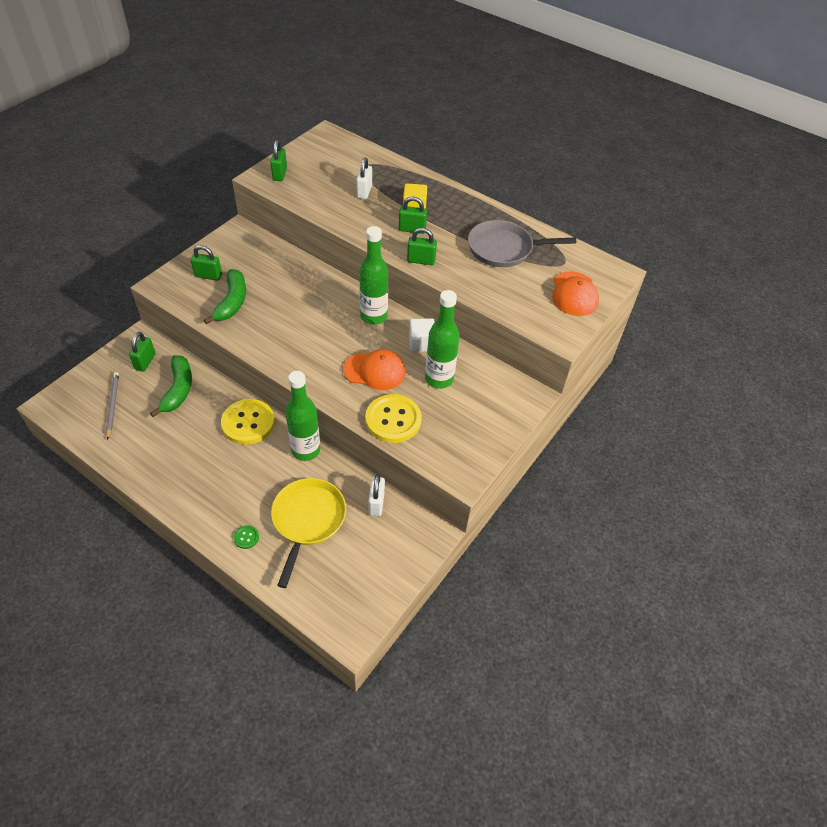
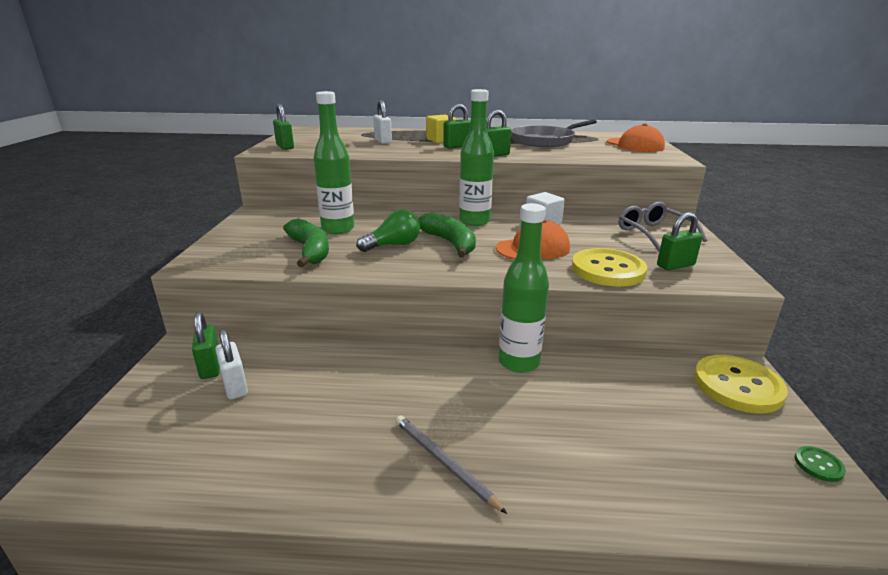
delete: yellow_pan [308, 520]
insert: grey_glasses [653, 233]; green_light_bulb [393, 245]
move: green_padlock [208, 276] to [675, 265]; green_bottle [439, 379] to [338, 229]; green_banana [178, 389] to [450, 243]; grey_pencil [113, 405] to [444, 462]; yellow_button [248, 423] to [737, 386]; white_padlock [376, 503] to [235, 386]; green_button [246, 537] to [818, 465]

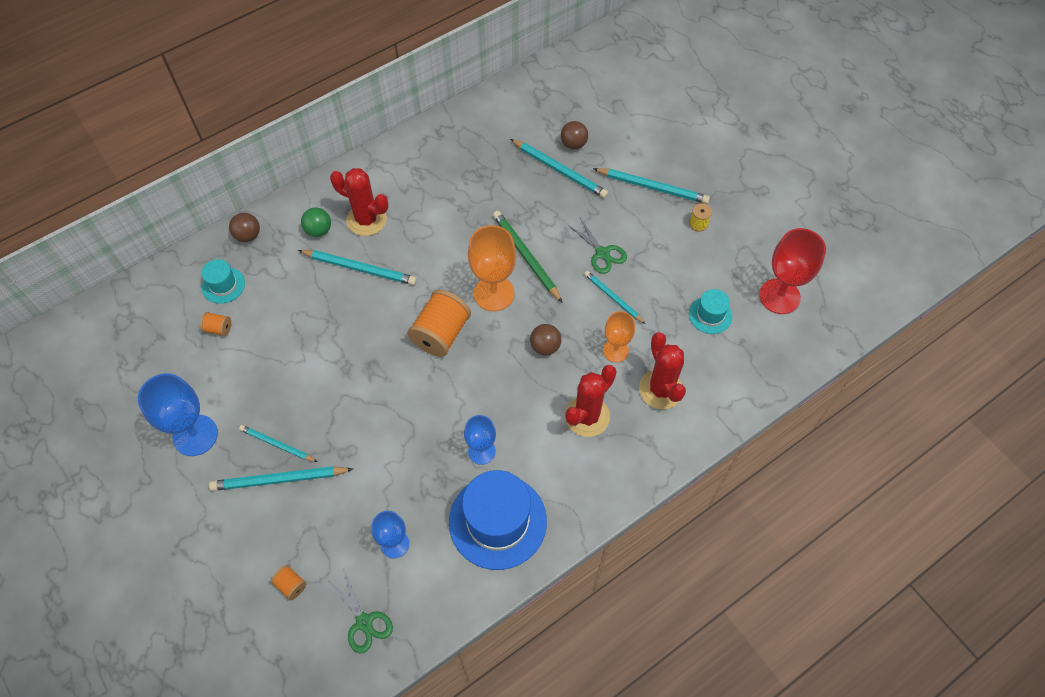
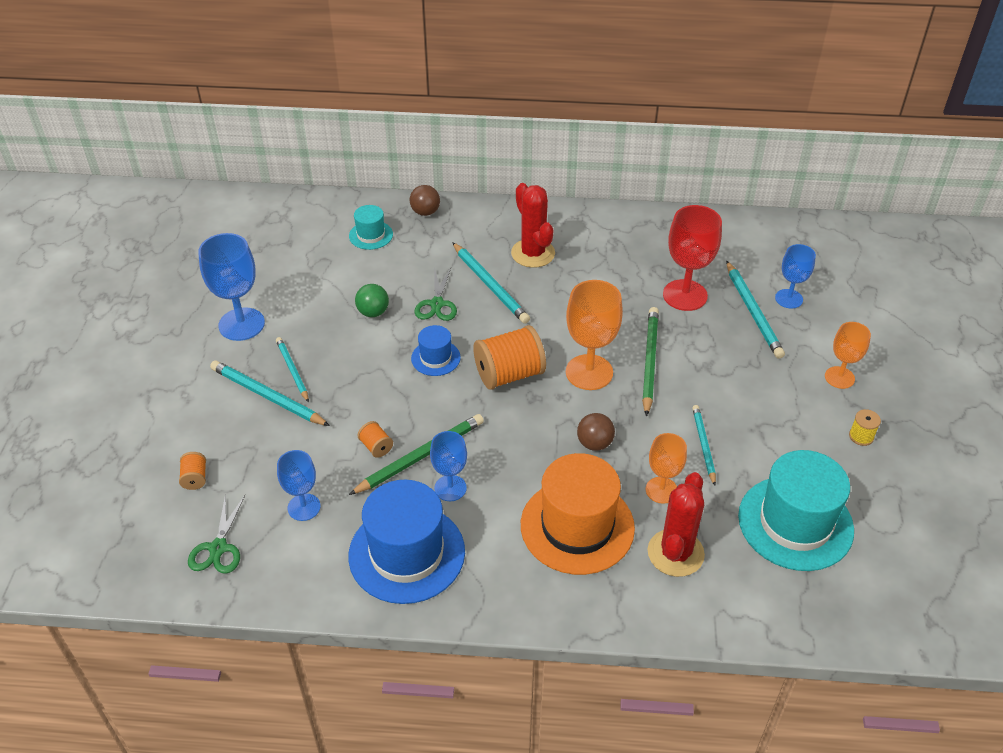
insert: blue_hat [435, 358]; green_pencil [420, 456]
move: green_ball [318, 230] to [373, 312]; green_scissors [602, 253] to [437, 304]; red_goblet [779, 296] to [685, 295]; orange_spool [218, 329] to [376, 447]
replace: brown_ball [573, 144] to blue_goblet [789, 299]; turquoise_pencil [652, 187] to orange_goblet [839, 377]; red_cactus [587, 416] to orange_hat [577, 526]
resize: turquoise_hat [710, 315] = [795, 523] x2.02

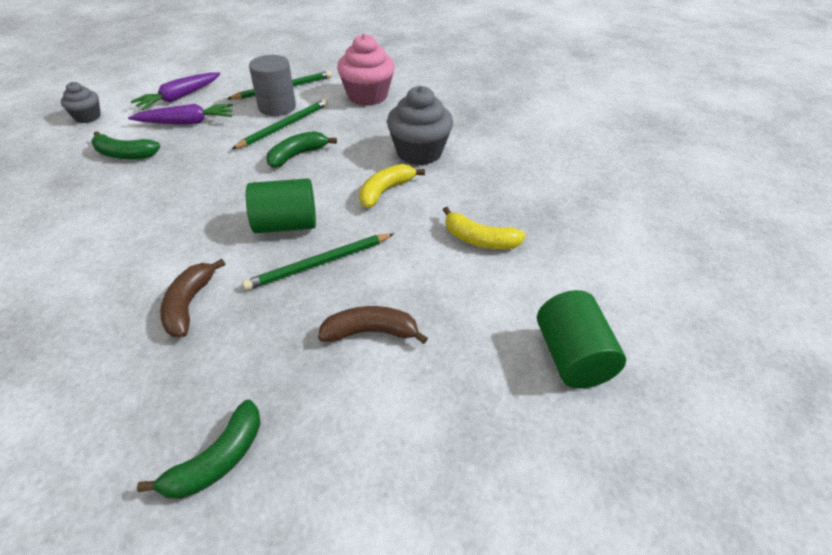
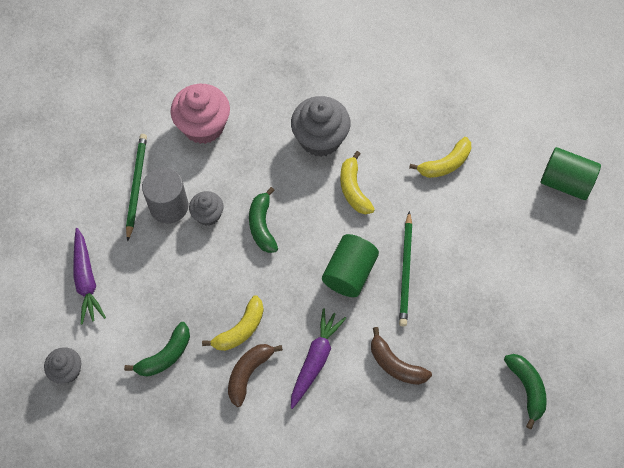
insert: yellow_banana [240, 329]
move: purple_carrot [187, 122] to [315, 359]; brown_banana [370, 332] to [248, 373]
replace: green_pencil [284, 126] to grey_cupcake [208, 215]

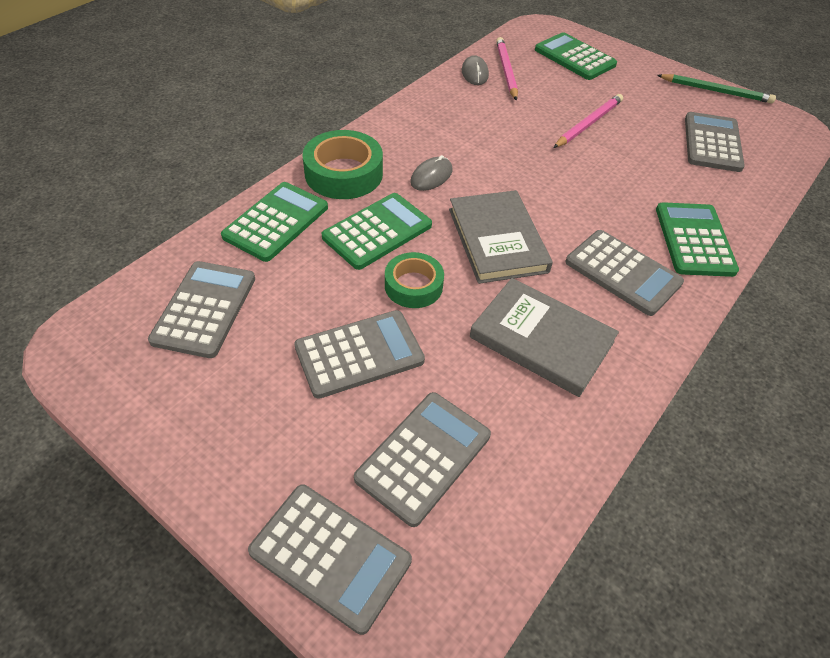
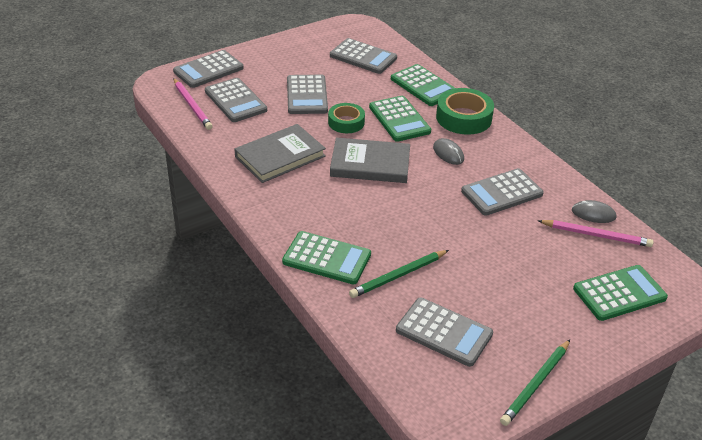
insert: green_pencil [398, 276]
move: pink_pencil [588, 123] to [192, 105]; grey_calculator [623, 273] to [502, 193]

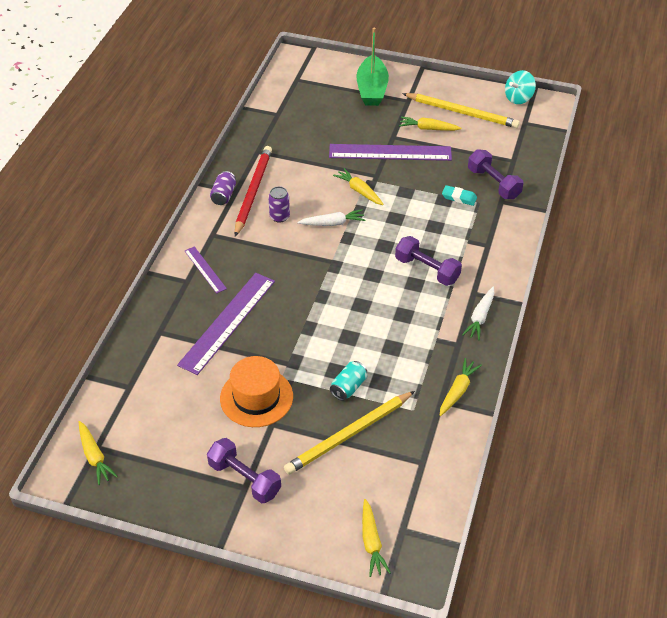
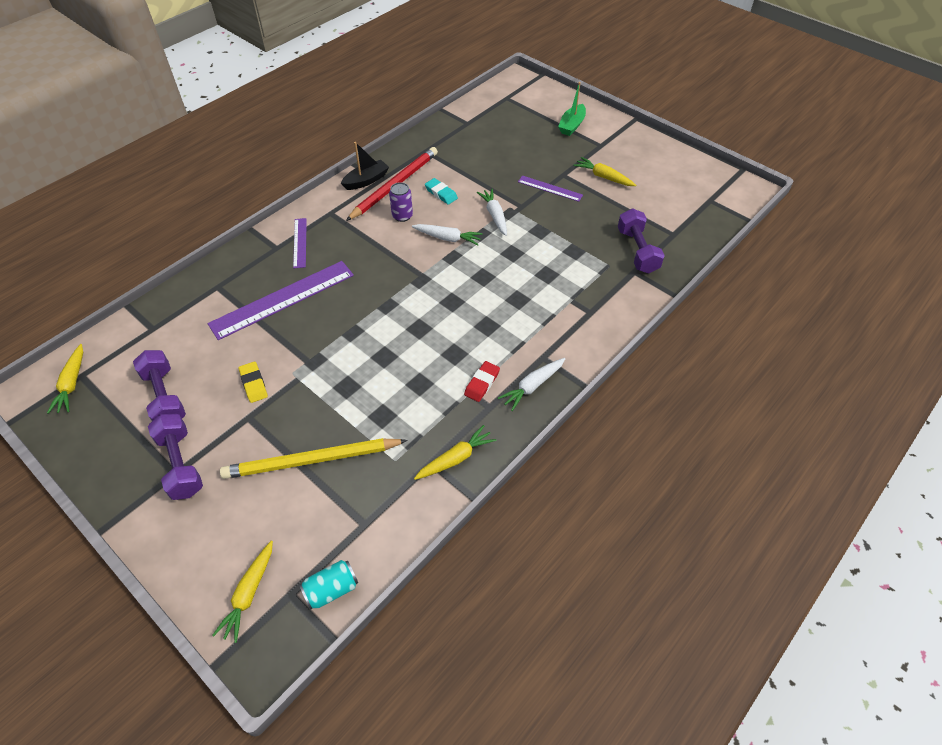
delete: turquoise_spinning_top [518, 98]; yellow_pencil [462, 112]
insert: red_eraser [482, 383]
move: turquoise_eraser [459, 197] to [441, 193]; purple_dumbbell [427, 270] to [164, 397]; turquoise_can [348, 387] to [331, 589]
replace: purple_can [223, 195] to black_boat [366, 180]; orange_hat [256, 397] to yellow_eraser [253, 384]
recolor: yellow_carrot [359, 191] to white_carrot [494, 216]
resize: green_boat [372, 89] = [572, 125] x0.64; purple_ruler [390, 152] = [550, 188] x0.51

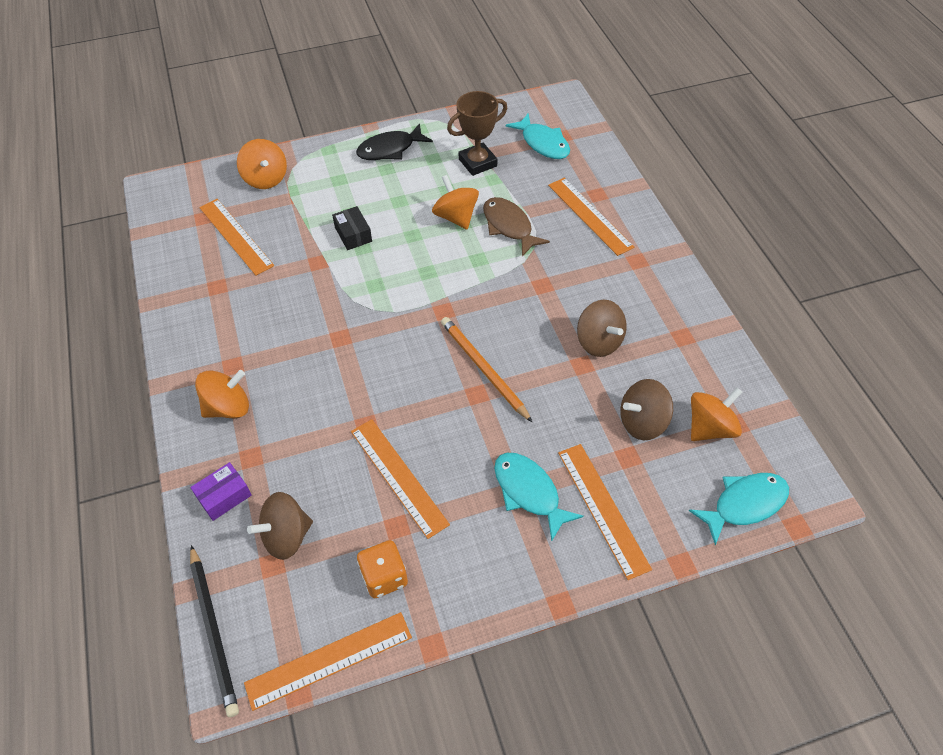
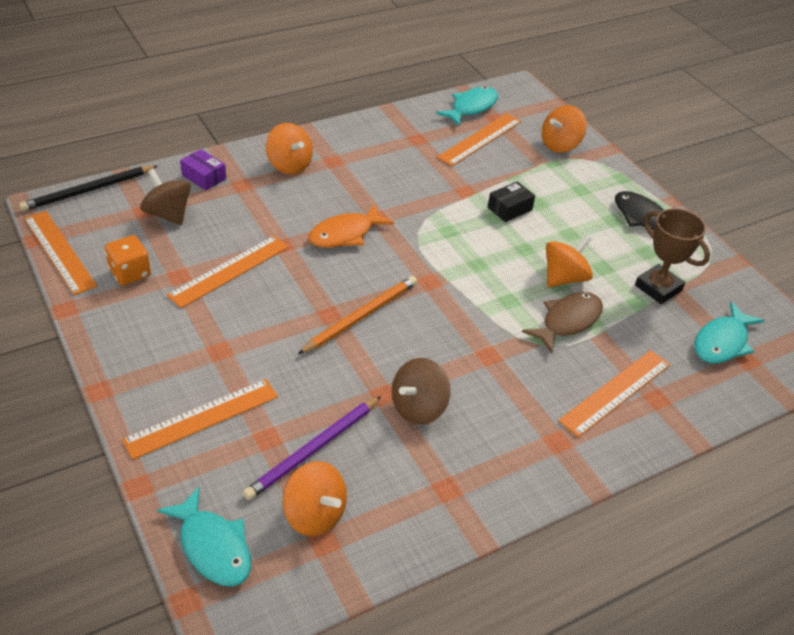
insert: orange_fish [345, 234]
move: turquoise_fish [529, 492] to [471, 107]
replace: brown_spinning_top [642, 422] to purple_pencil [313, 450]

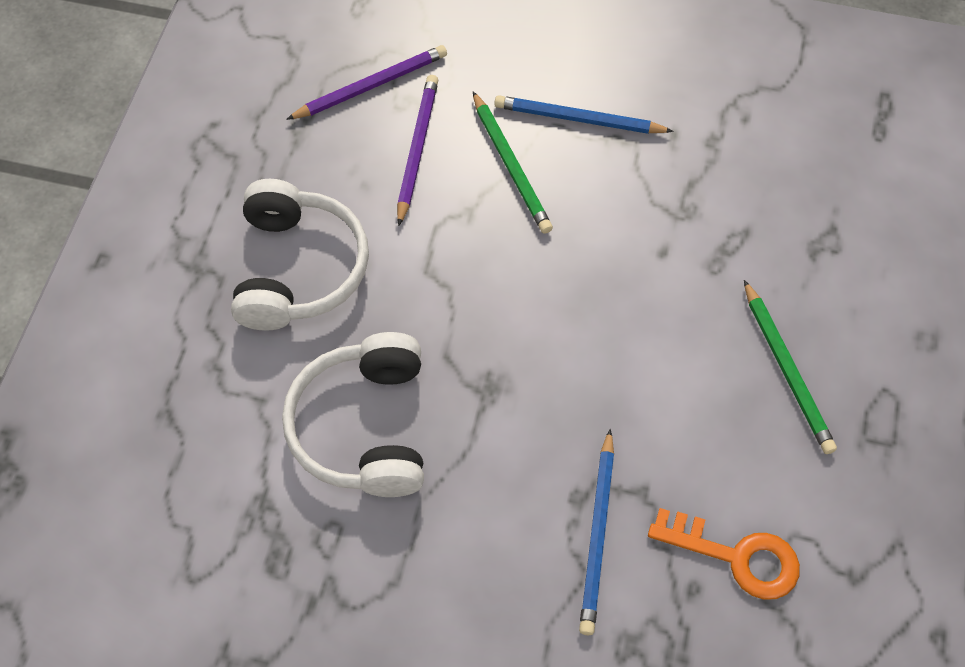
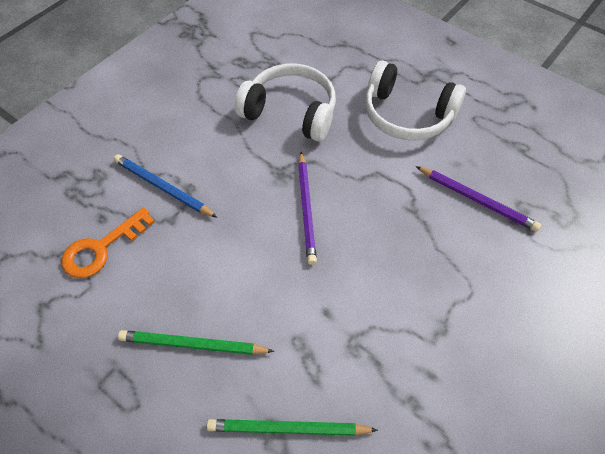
delete: blue_pencil [578, 119]
move: purple_pencil [371, 86] to [306, 209]; green_pencil [511, 165] to [288, 429]

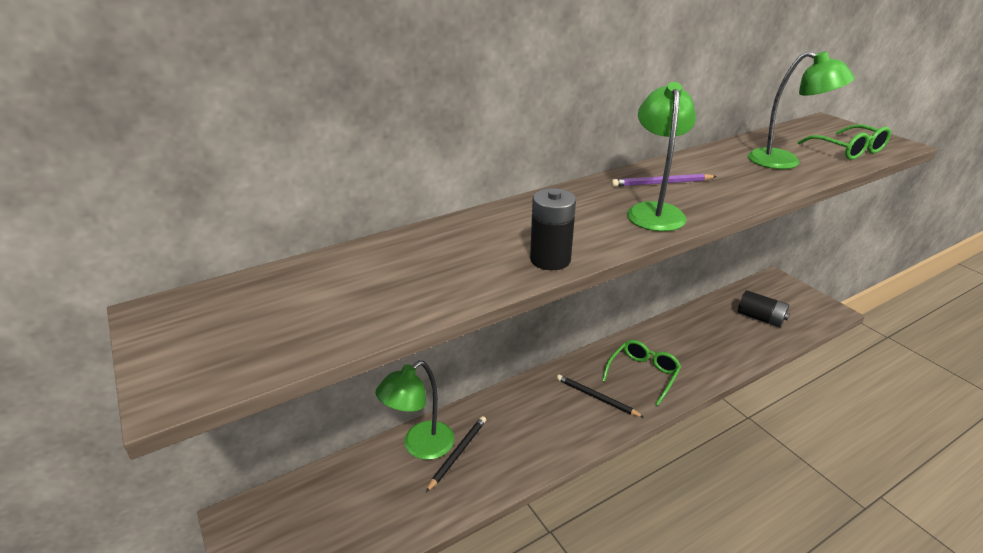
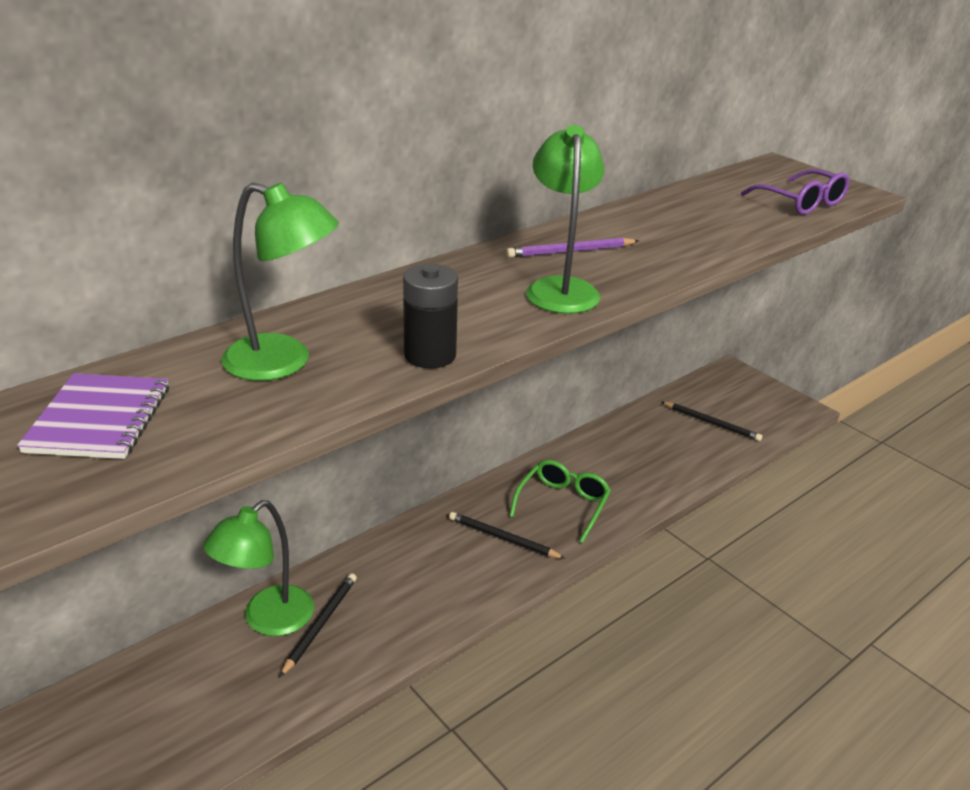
insert: purple_notebook [99, 419]
move: green_lamp [785, 162] to [283, 362]
replace: black_battery [760, 318] to black_pencil [711, 423]
recolor: green_glasses [848, 150] to purple_glasses [801, 203]

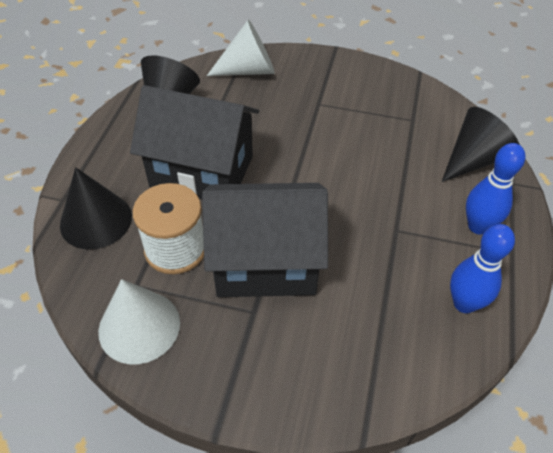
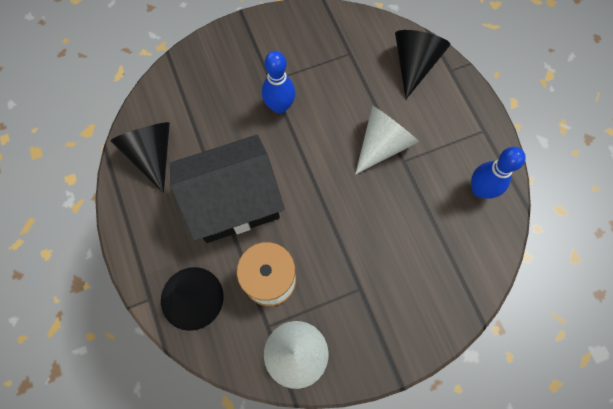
delete: black_house [265, 262]
move: white_cone [249, 70] to [382, 144]; blue_bowling_pin [478, 226] to [280, 106]

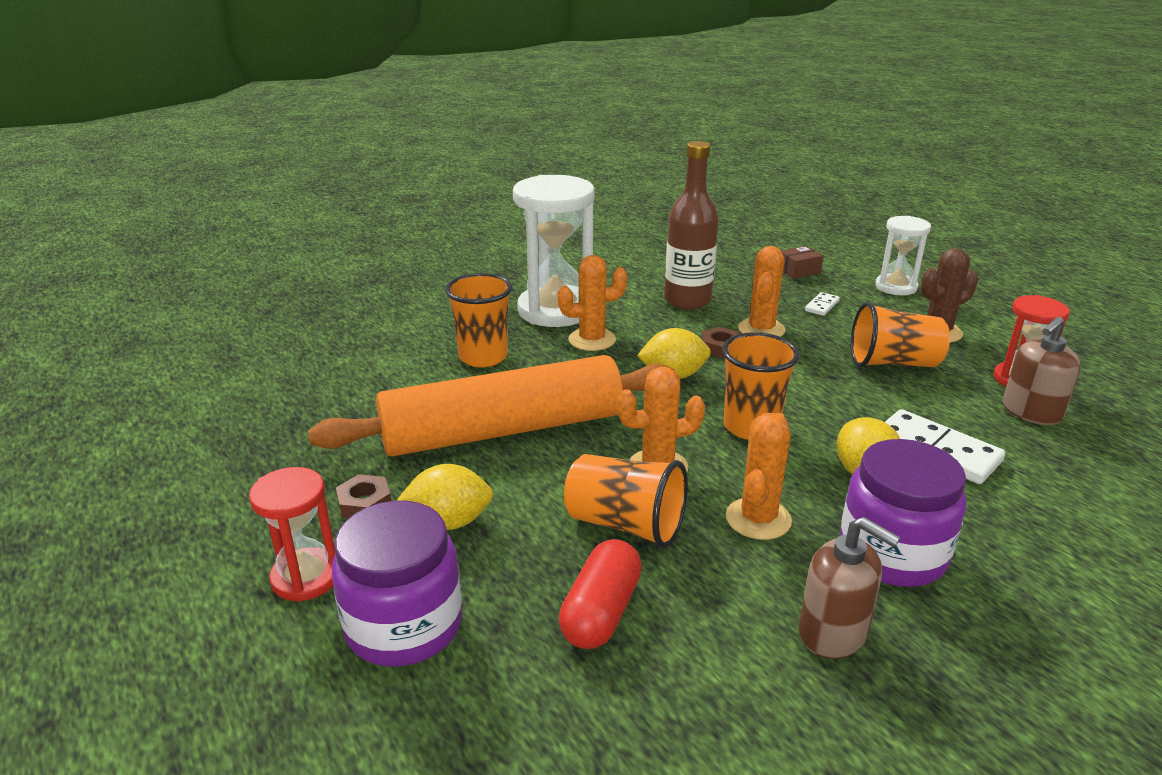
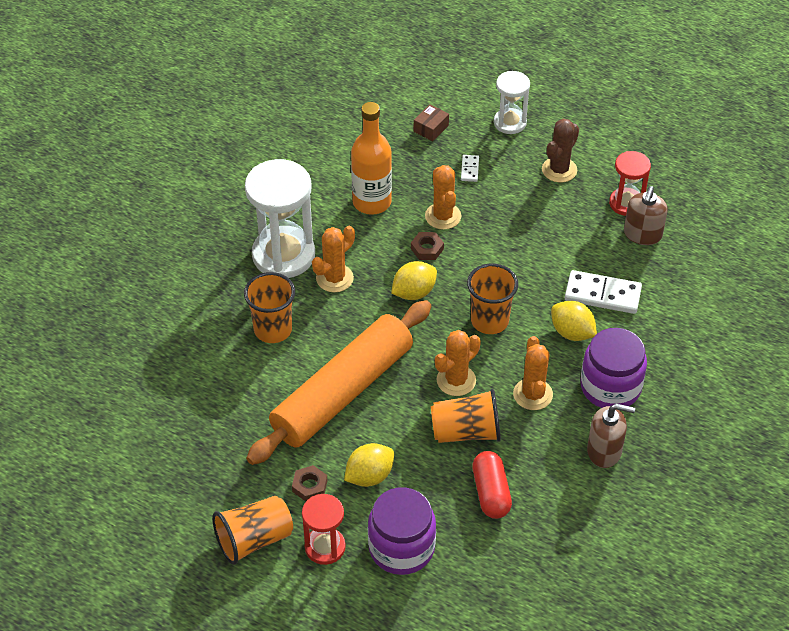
move: orange_cup [893, 363] to [254, 539]
recolor: brown_bottle [687, 300] to orange_bottle [372, 202]

